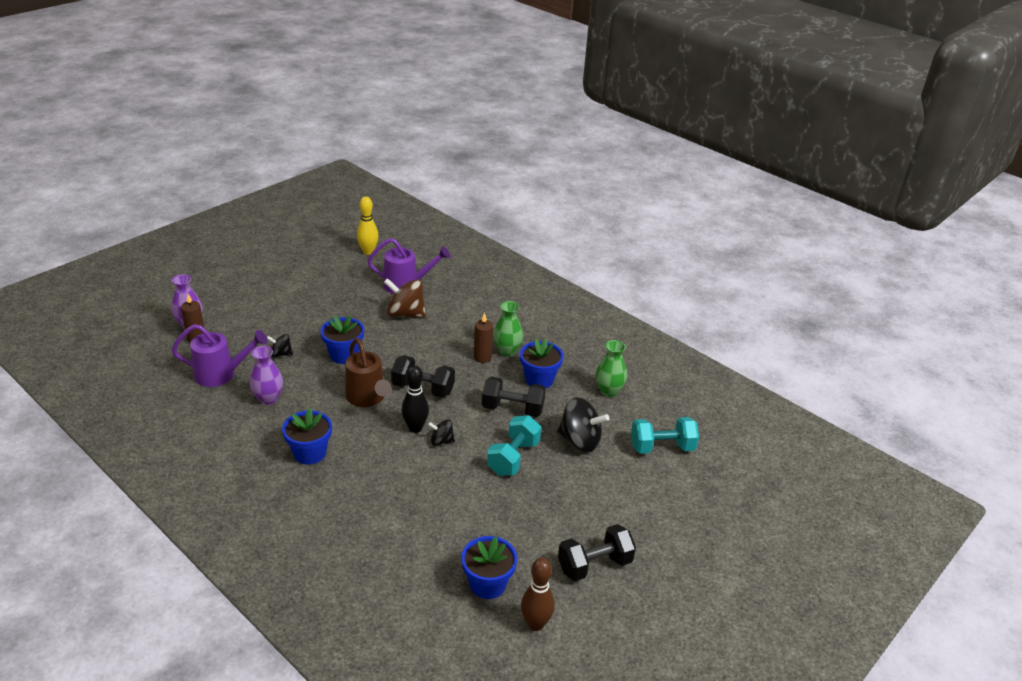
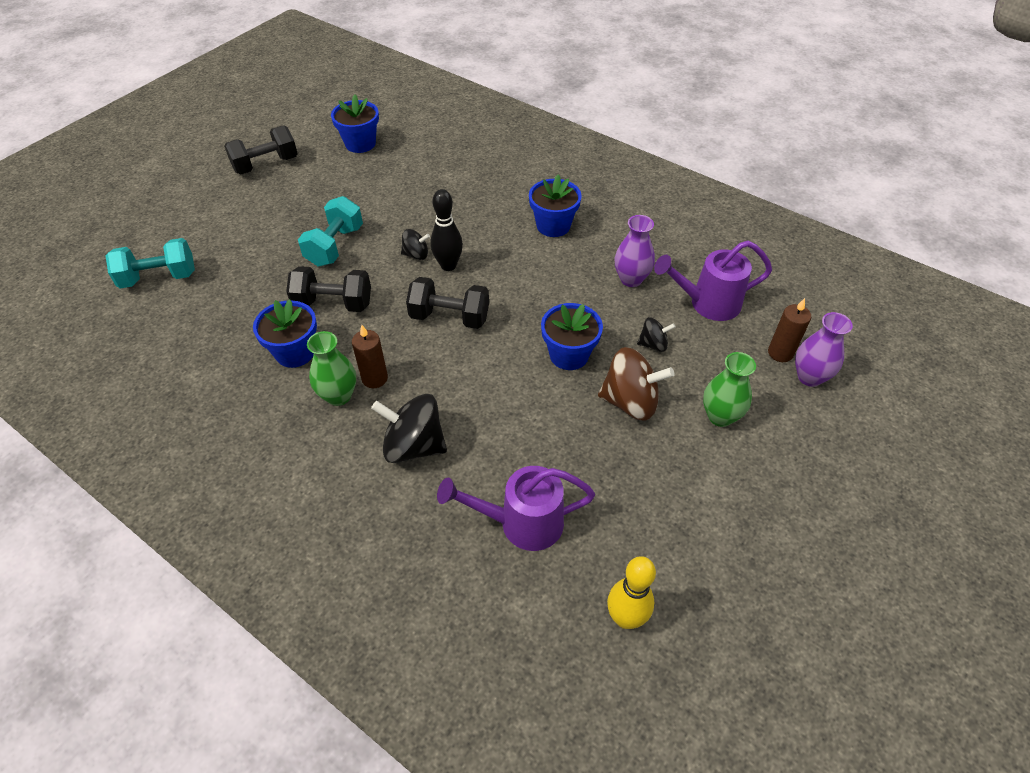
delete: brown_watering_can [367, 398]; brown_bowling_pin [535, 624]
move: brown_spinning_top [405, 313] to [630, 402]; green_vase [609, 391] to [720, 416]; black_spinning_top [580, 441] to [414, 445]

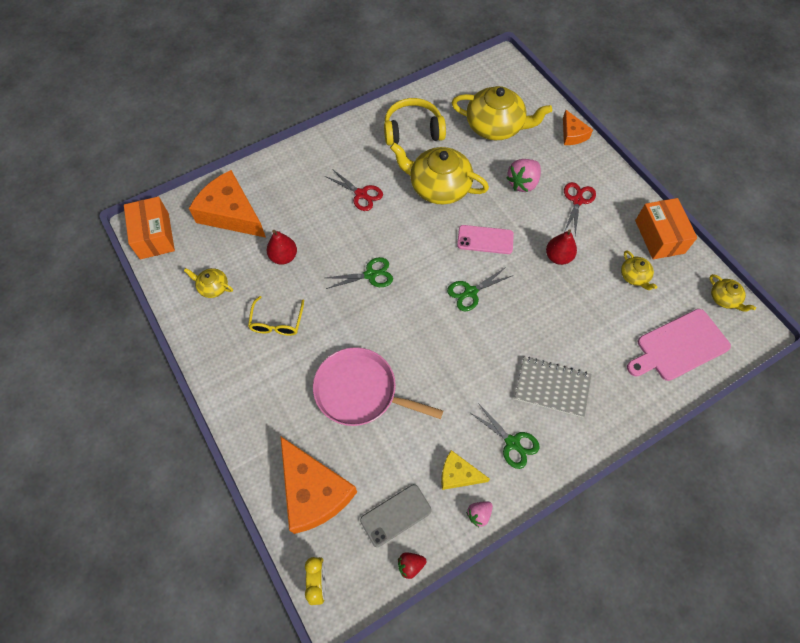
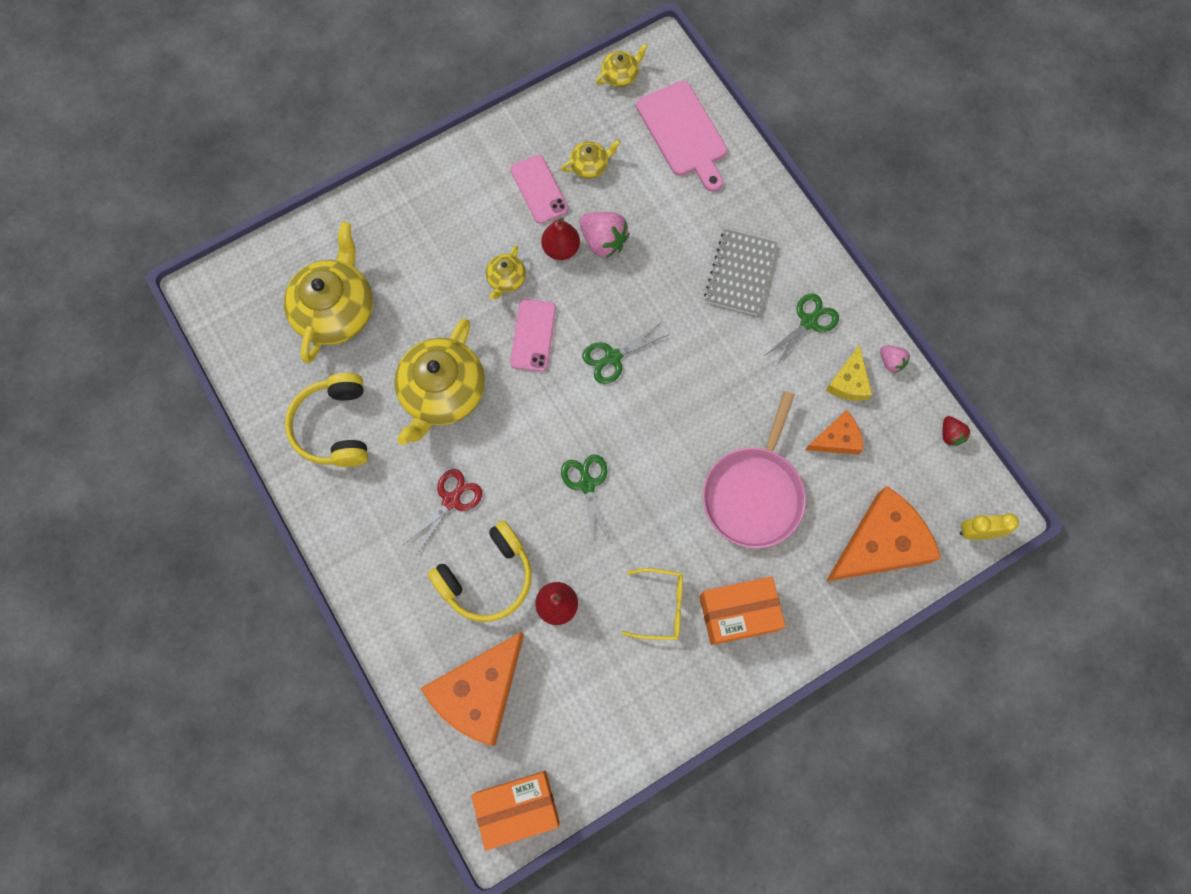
delete: red_scissors [577, 200]; grey_phone [396, 515]
insert: pink_phone [539, 189]; yellow_headphones [487, 578]
move: orange_cheese [572, 134] to [836, 439]; pink_strawberry [523, 183] to [603, 241]; orange_box [659, 236] to [738, 613]; yellow_teapot [213, 287] to [506, 279]
rotate: green_scissors [470, 292] = [613, 357] 90 degrees clockwise

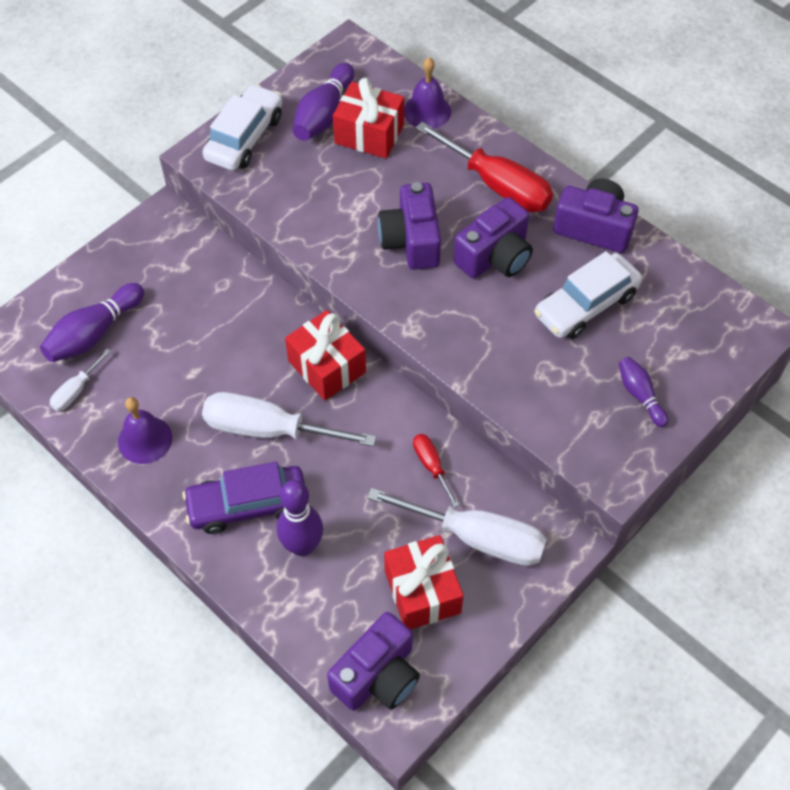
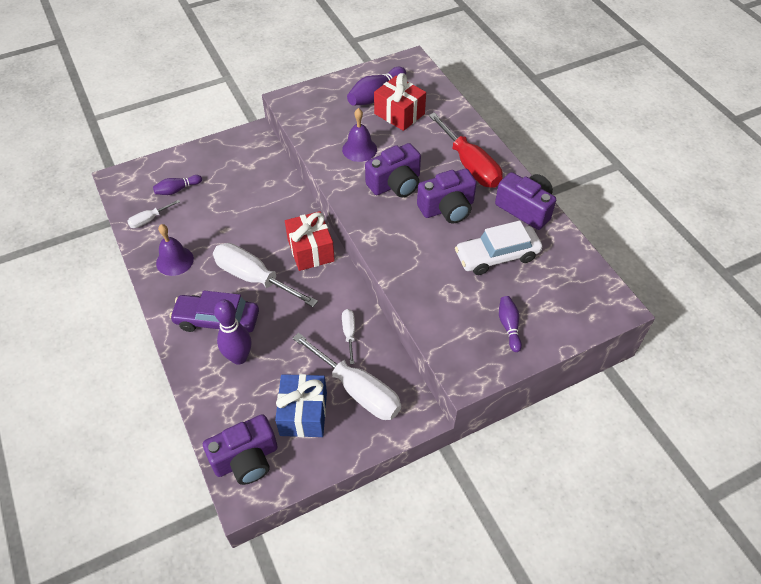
delete: white_car [245, 137]
move: purple_bell [427, 111] to [359, 149]
recolor: red_screwdriver [431, 466] to white_screwdriver [349, 333]; red_gift [422, 592] to blue_gift [303, 413]
rotate: purple_camera [411, 241] = [395, 184] 135 degrees counterclockwise
resize: purple_bowling_pin [94, 333] = [177, 190] x0.60

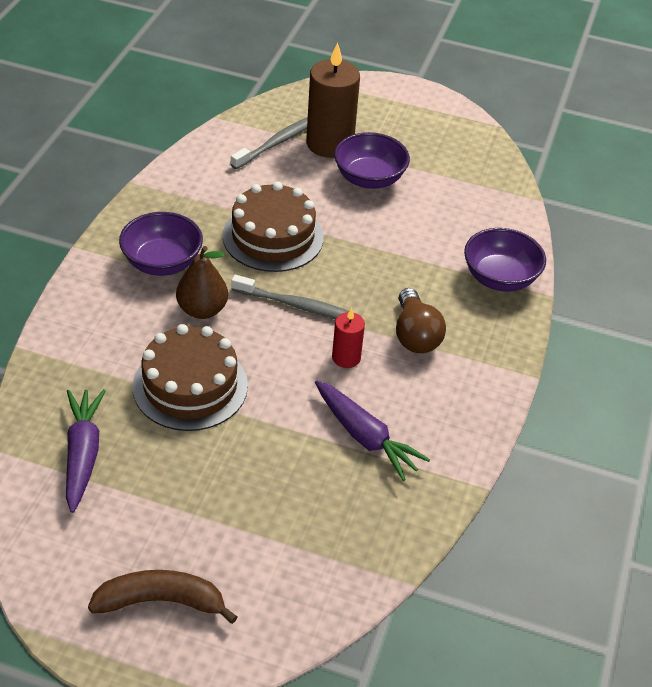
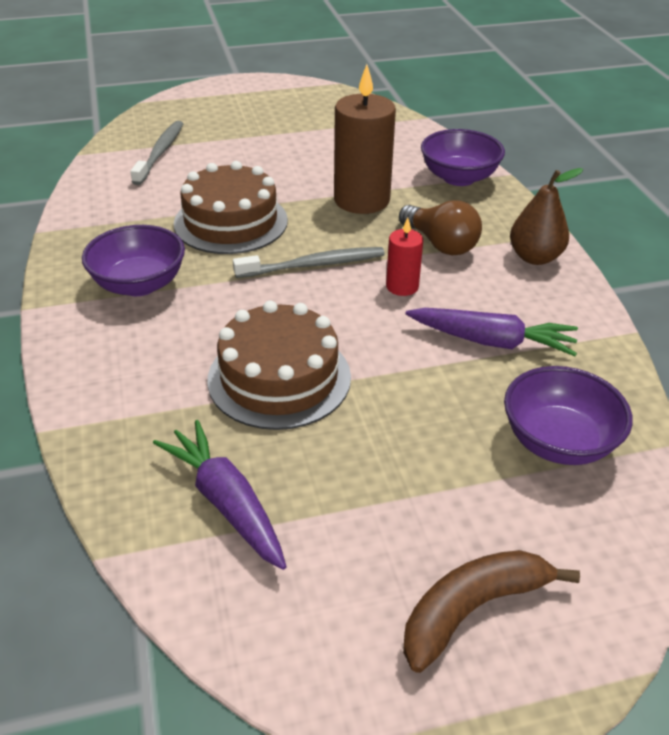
move: brown_candle [329, 144] to [361, 200]; purple_bowl [369, 179] to [558, 441]; brown_pear [202, 310] to [535, 257]

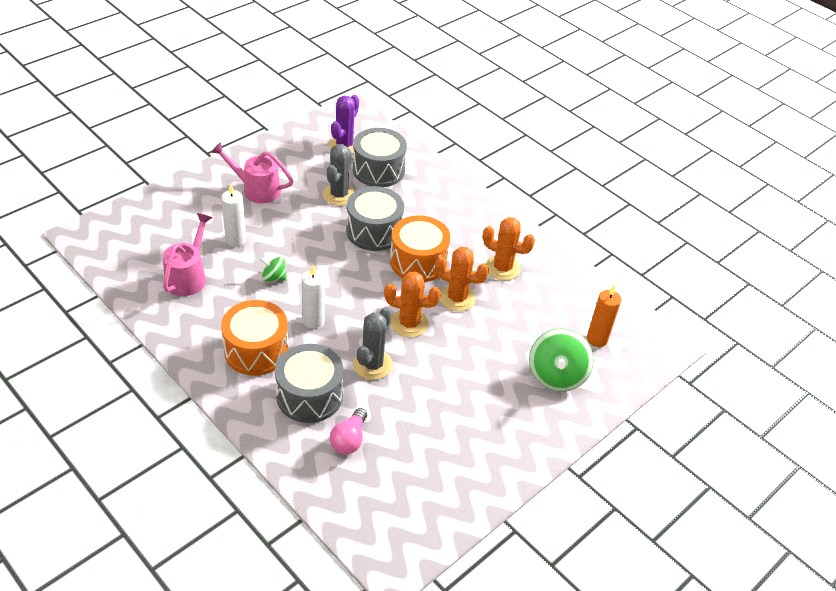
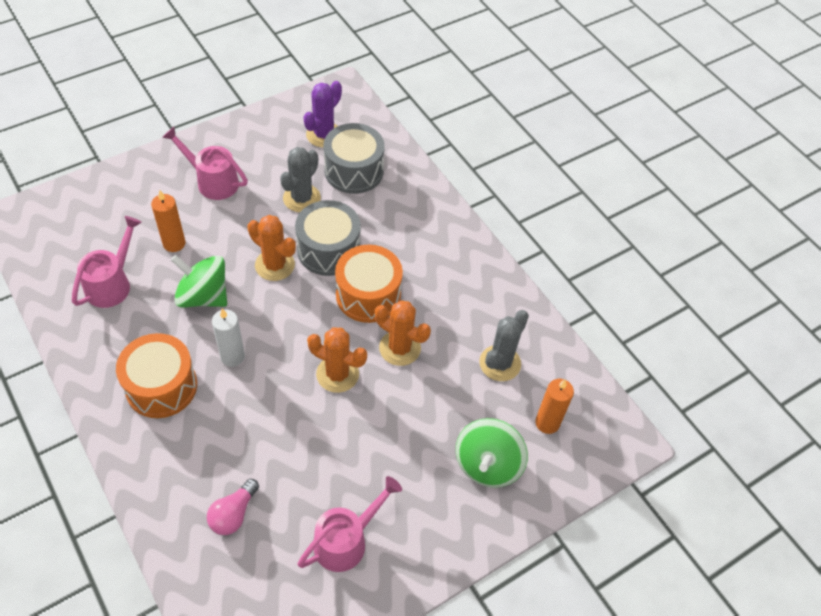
delete: grey_drum [309, 395]
insert: pink_watering_can [347, 540]
move: orange_cactus [502, 268] to [275, 265]; grey_cactus [372, 365] to [500, 363]
recolor: white_candle [236, 240] to orange_candle [174, 243]
resize: green_spinning_top [273, 277] = [203, 296] x1.89

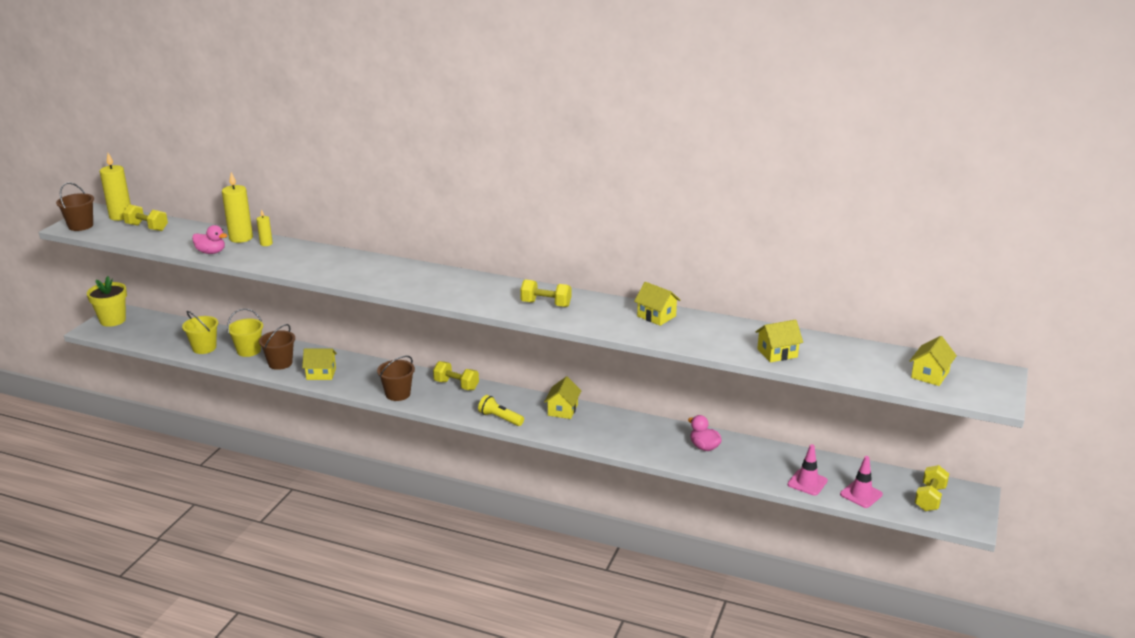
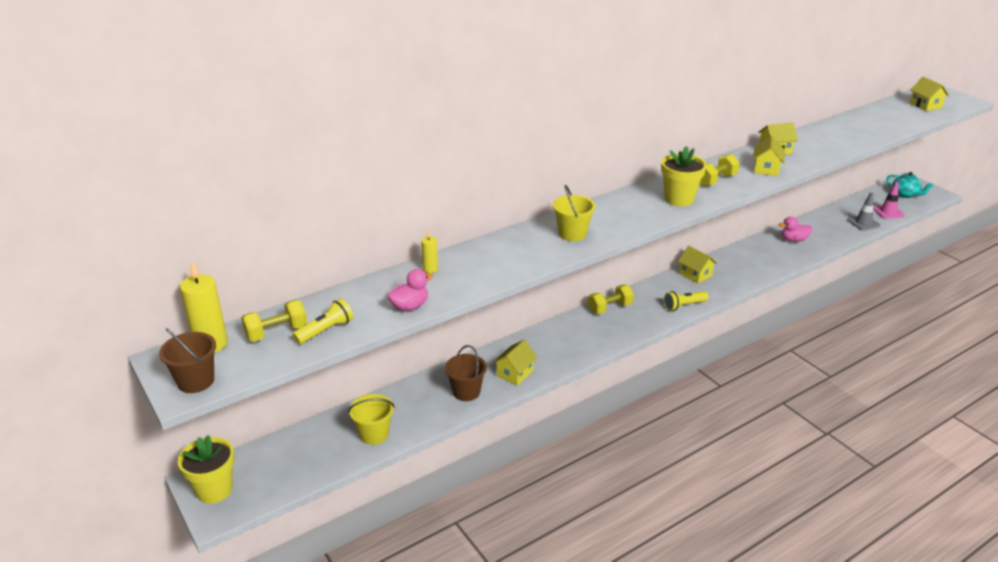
delete: yellow_candle [241, 238]; brown_bucket [398, 394]
insert: yellow_flower_pot [679, 199]; yellow_flashlight [326, 330]
move: yellow_bucket [249, 351] to [572, 234]; yellow_house [777, 353] to [766, 169]
replace: yellow_dumbbell [930, 498] to turquoise_teapot [905, 194]
recolor: pink_traffic_cone [807, 482] to grey_traffic_cone [863, 223]

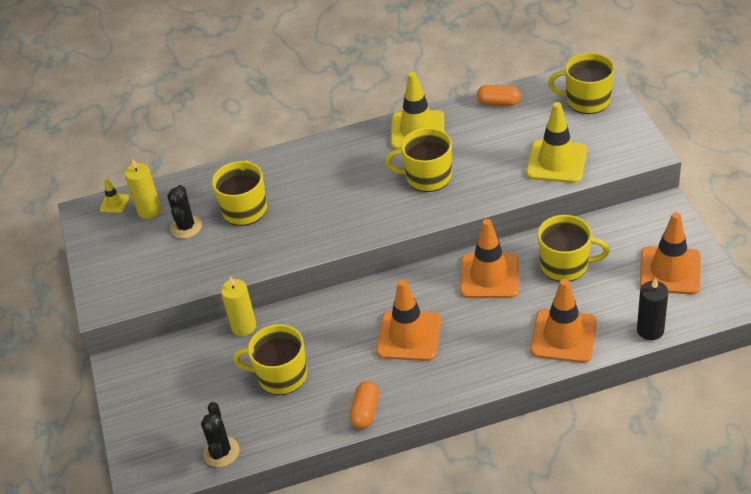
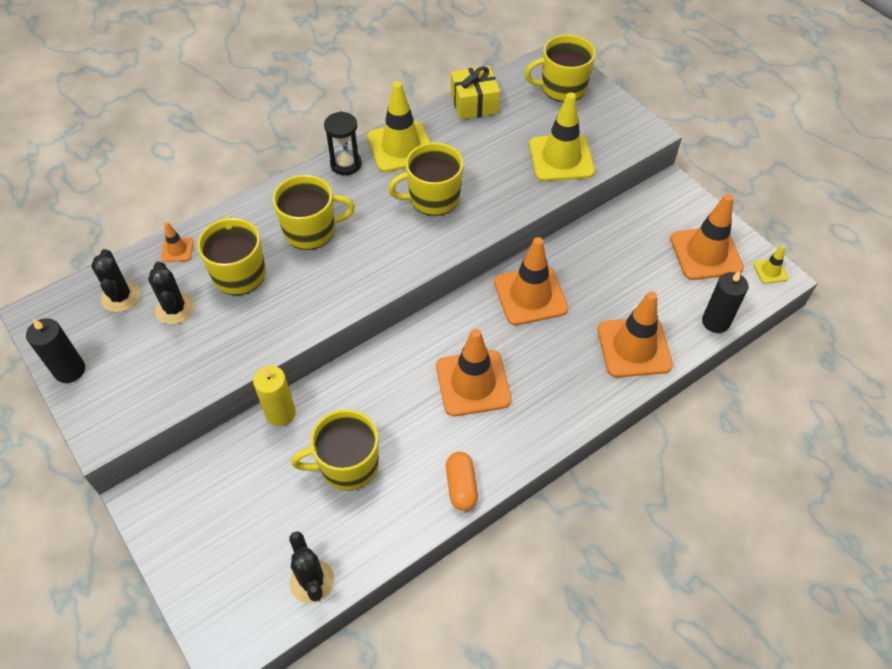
insert: black_hourglass [346, 164]; orange_traffic_cone [177, 250]; black_candle [70, 370]
move: yellow_traffic_cone [114, 203] to [770, 271]; yellow_mug [565, 265] to [311, 230]
replace: orange_capsule [498, 103] to yellow_gift [474, 103]; yellow_candle [149, 210] to black_cactus [121, 297]

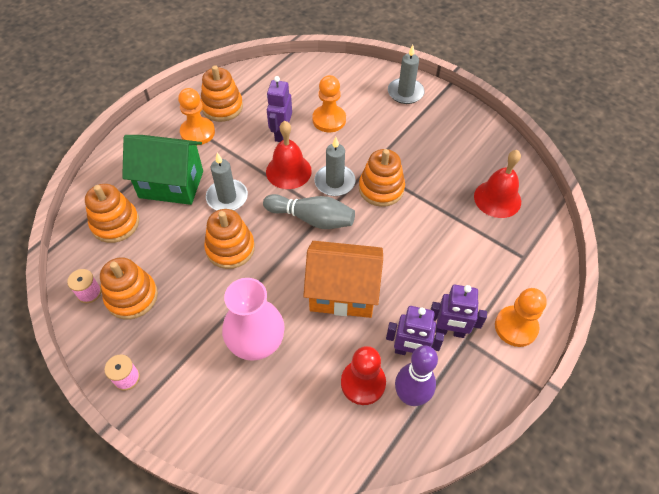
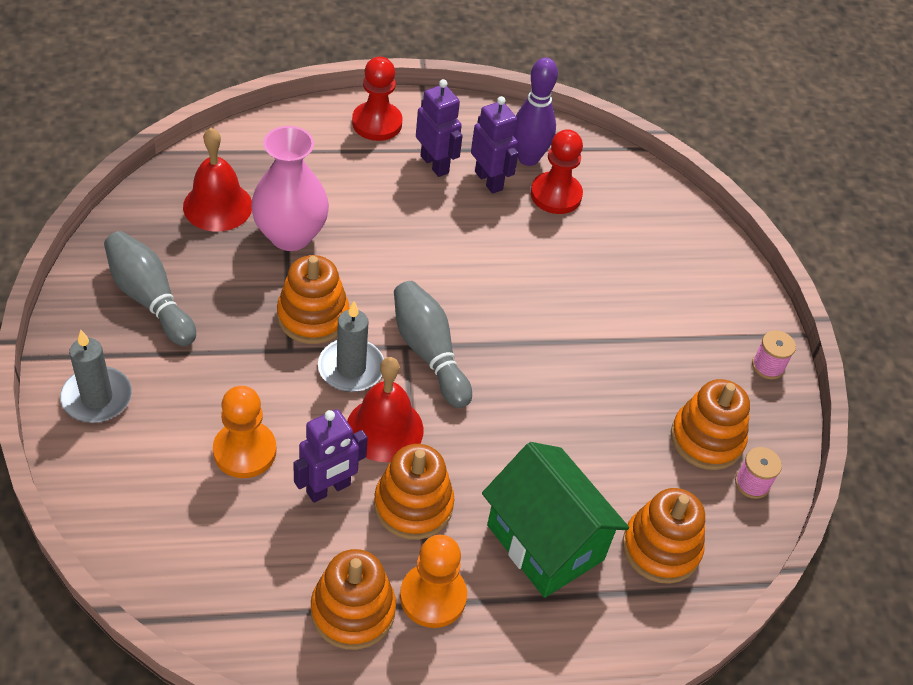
delete: grey_candle [227, 197]; orange_house [343, 293]
insert: grey_bowling_pin [150, 298]
move: orange_stacking_toy [230, 248] to [413, 505]; pink_vase [256, 343] to [290, 235]
recolor: orange_pawn [516, 327] to red_pawn [377, 123]

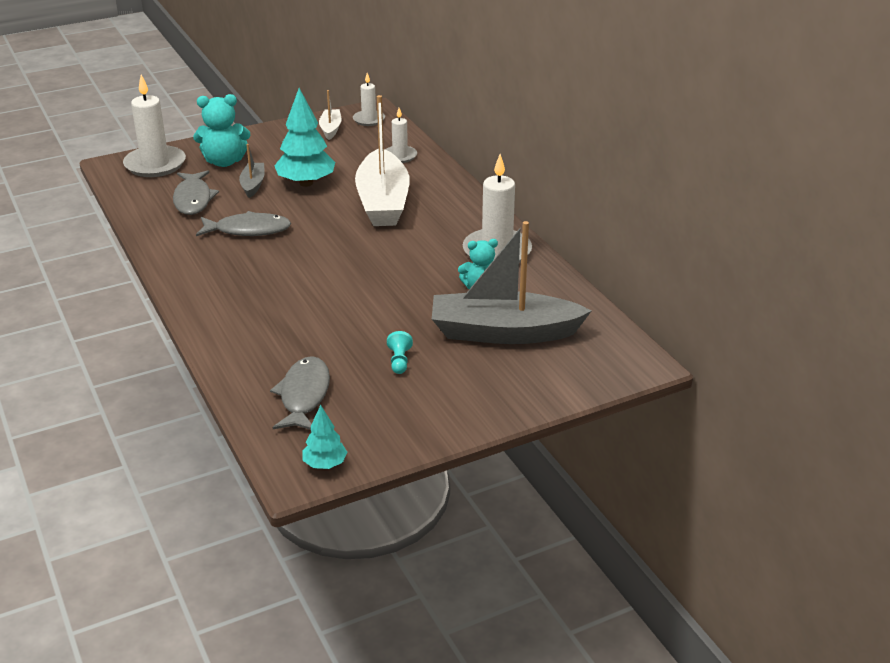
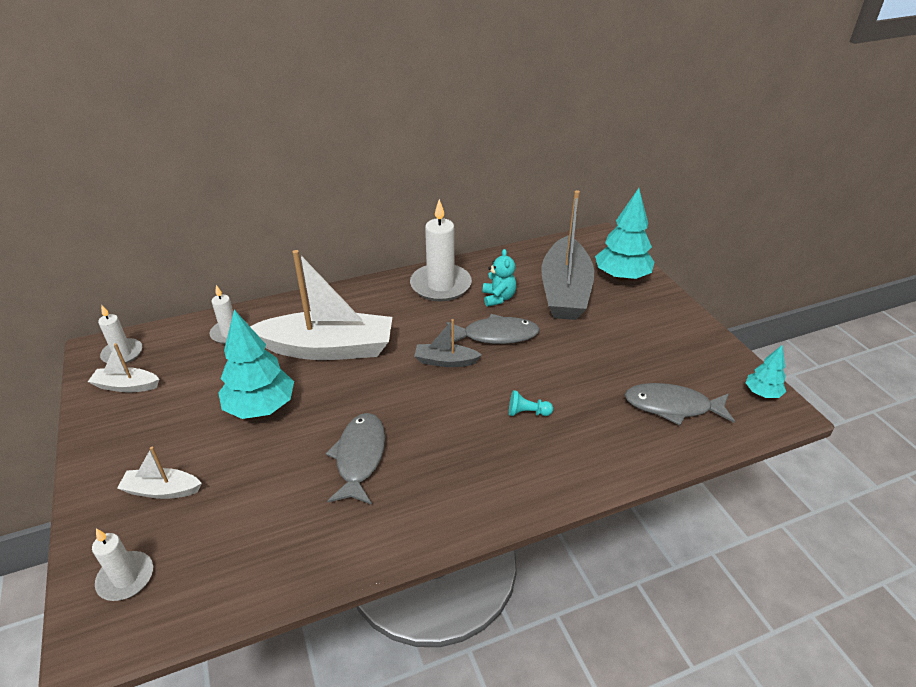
insert: turquoise_tree [621, 277]
move: grey_boat [253, 185] to [445, 361]; grey_fish [193, 199] to [496, 335]; turquoise_pawn [399, 361] to [527, 412]
replace: turquoise_teddy_bear [224, 162] to white_boat [162, 490]
resize: white_candle [155, 164] = [126, 578] x0.57

